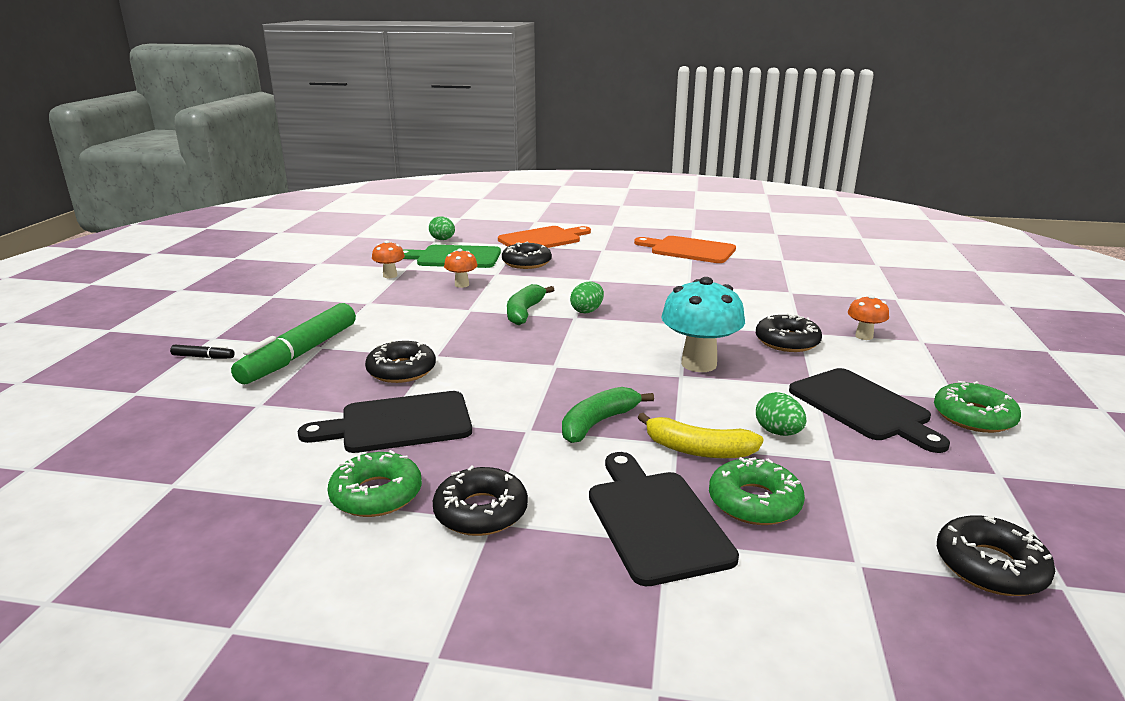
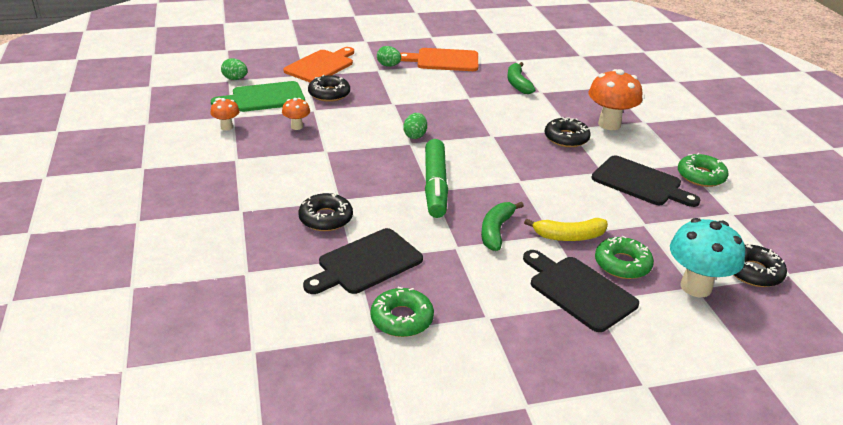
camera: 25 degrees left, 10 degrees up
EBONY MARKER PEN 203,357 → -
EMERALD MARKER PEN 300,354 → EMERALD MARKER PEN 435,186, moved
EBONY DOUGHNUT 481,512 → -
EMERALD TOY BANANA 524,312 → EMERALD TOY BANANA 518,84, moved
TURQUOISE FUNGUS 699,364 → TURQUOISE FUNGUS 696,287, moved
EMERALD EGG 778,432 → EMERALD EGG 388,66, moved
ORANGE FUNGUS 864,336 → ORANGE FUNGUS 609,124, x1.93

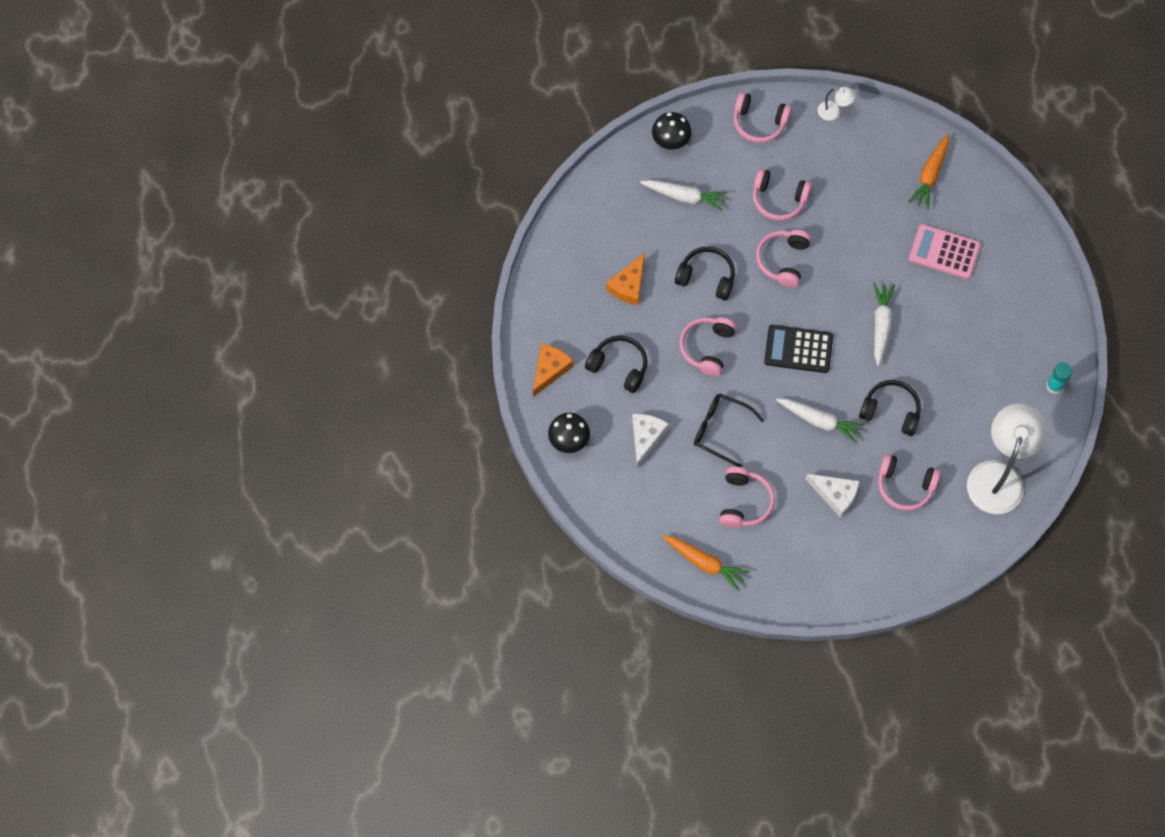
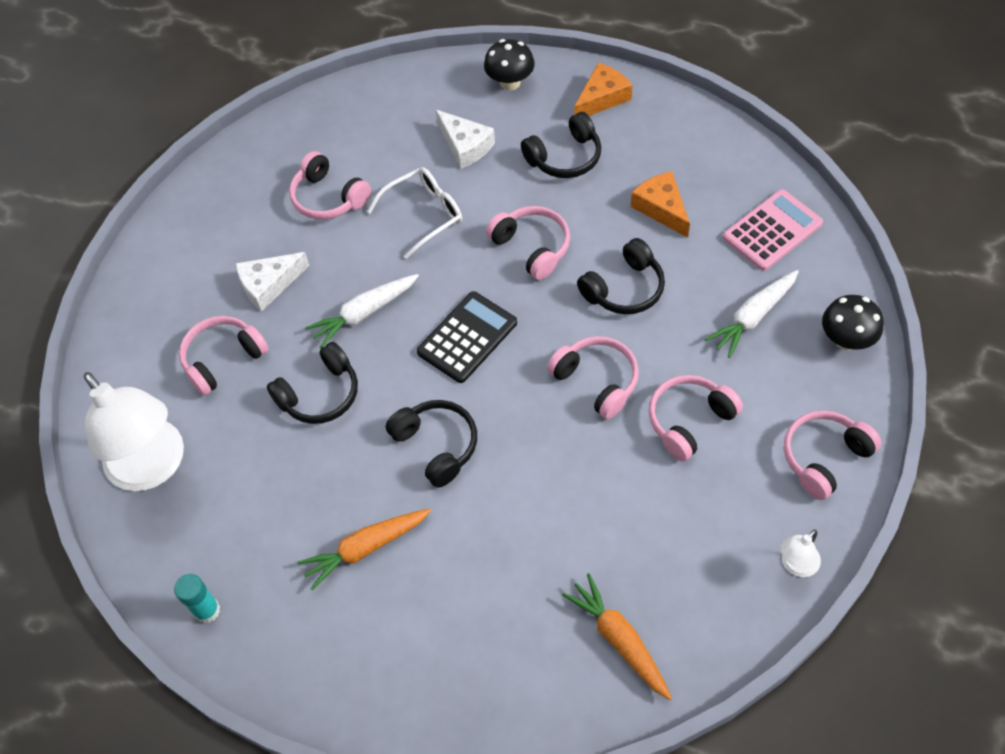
camera: 125 degrees right, 10 degrees down
ORANGE CHEESE WEDGE 550,370 → ORANGE CHEESE WEDGE 602,98, 105 degrees counterclockwise
ORANGE CARROT 705,563 → ORANGE CARROT 365,548, moved
EBONY SPECTACLES 721,430 → WHITE SPECTACLES 424,214
WHITE CARROT 881,325 → EBONY OVER-EAR HEADPHONES 437,445
ROSY ADDING MACHINE 944,252 → ROSY ADDING MACHINE 772,230, moved

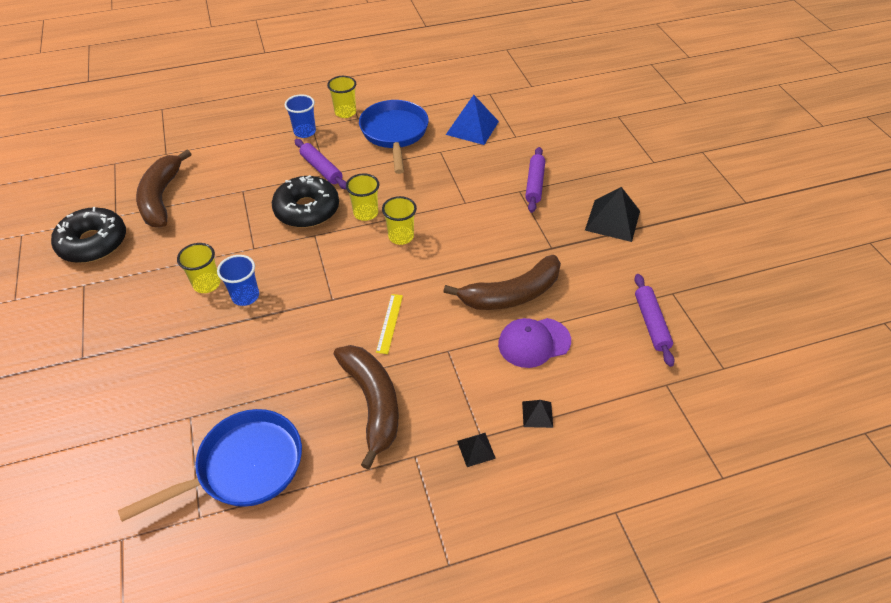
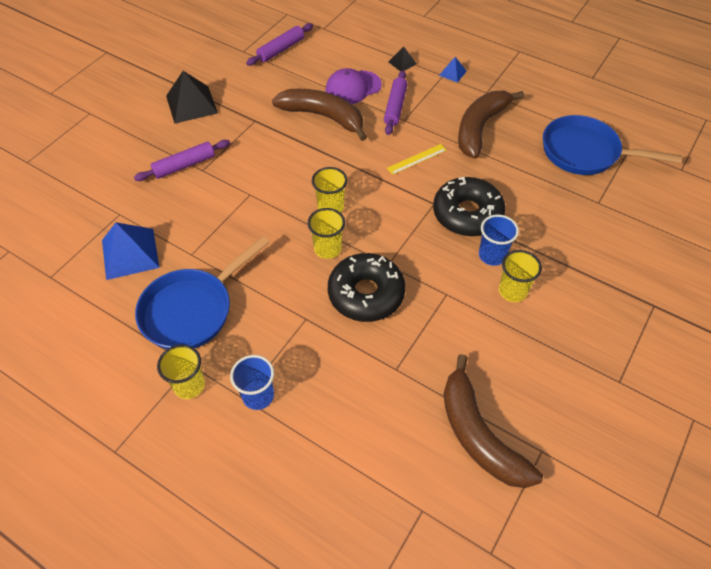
camera: 130 degrees left, 5 degrees up
EBONY DOUGHNUT 93,243 → EBONY DOUGHNUT 467,214, moved
DARK BROWN TOY BANANA 161,197 → DARK BROWN TOY BANANA 478,434, 105 degrees clockwise
PURPLE ROLLING PIN 321,169 → PURPLE ROLLING PIN 395,107, moved
EBONY SOLID PYRAMID 476,449 → ROYAL BLUE SOLID PYRAMID 452,73
PURPLE CAP 534,342 → PURPLE CAP 353,87, 120 degrees clockwise

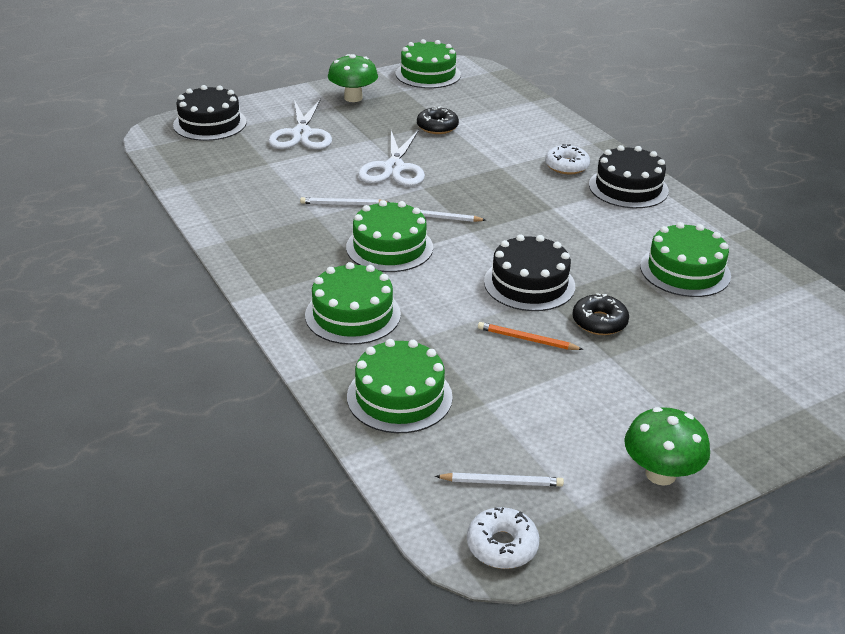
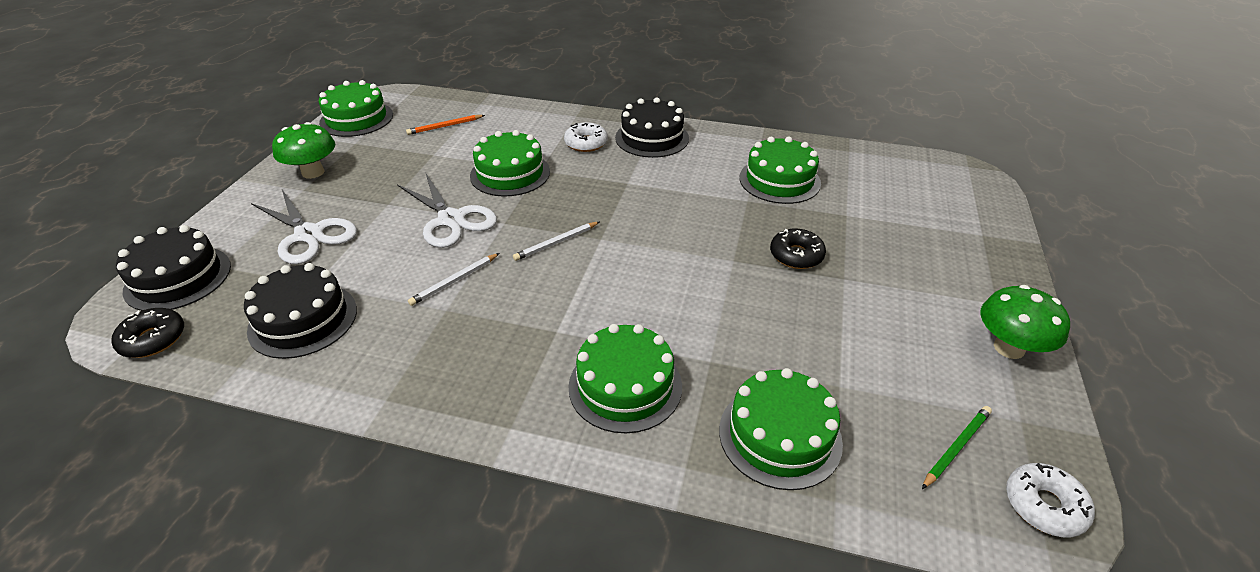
camera: 45 degrees left, 5 degrees up
EMERALD LAYER CAKE 389,247 → EMERALD LAYER CAKE 510,173, moved
EBONY DOUGHNUT 437,127 → EBONY DOUGHNUT 153,339, moved
WHITE WOODEN PENCIL 501,482 → EMERALD WOODEN PENCIL 956,447
ORANGE WOODEN PENCIL 527,339 → ORANGE WOODEN PENCIL 445,126, moved
EBONY LAYER CAKE 529,284 → EBONY LAYER CAKE 303,320, moved

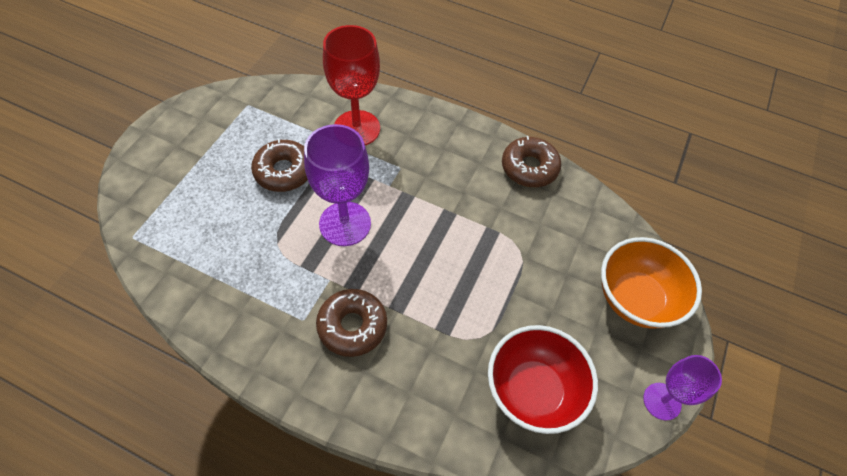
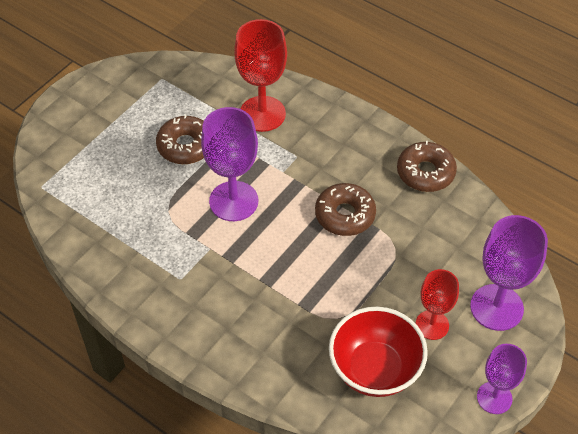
camera: 15 degrees right, 5 degrees down
DARK BROWN DOUGHNUT 352,326 → DARK BROWN DOUGHNUT 345,215, moved
ORANGE BOWL 635,299 → PURPLE WINE GLASS 496,307
- → SCARLET WINE GLASS 432,325

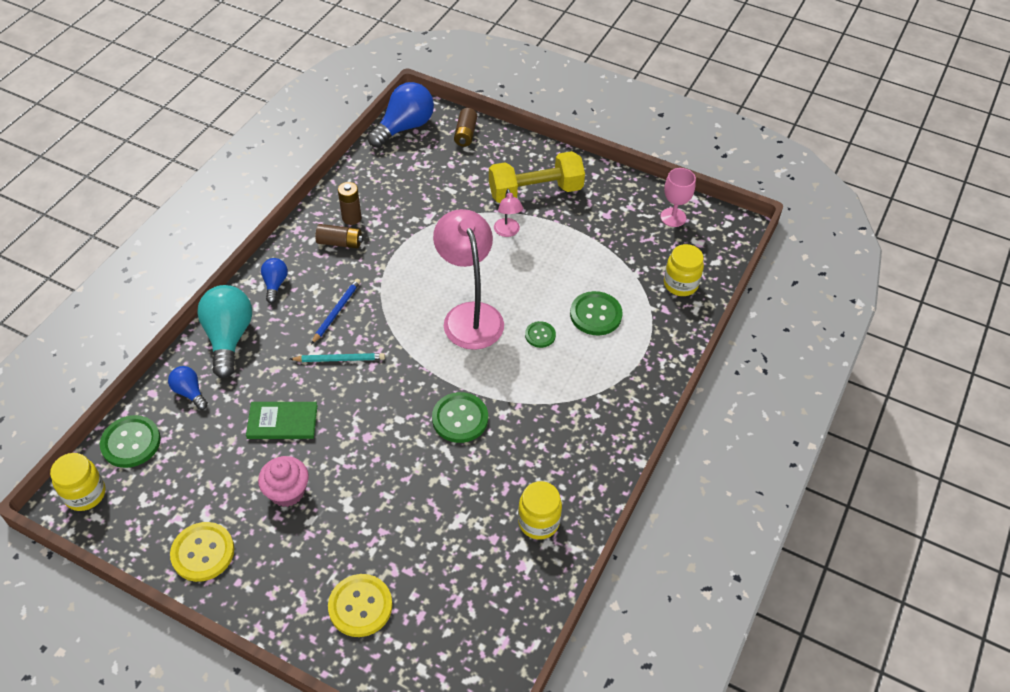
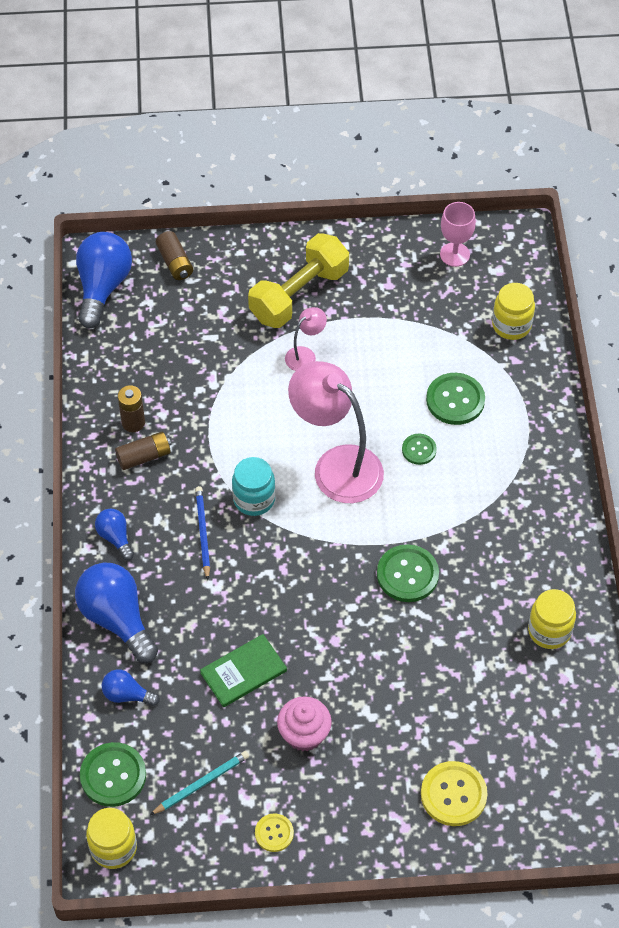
camera: 30 degrees left, 5 degrees up
BRIGHT YELLOW BUTTON 203,552 → BRIGHT YELLOW BUTTON 274,833, x0.58
TURQUOISE LIGHTBULB 229,338 → ROYAL BLUE LIGHTBULB 117,619
TURQUOISE WOODEN PENCIL 339,359 → TURQUOISE WOODEN PENCIL 201,783, moved
ROSY READING LAMP 507,232 → ROSY READING LAMP 305,355, 90 degrees counterclockwise
- → TURQUOISE PRESERVE JAR 254,499

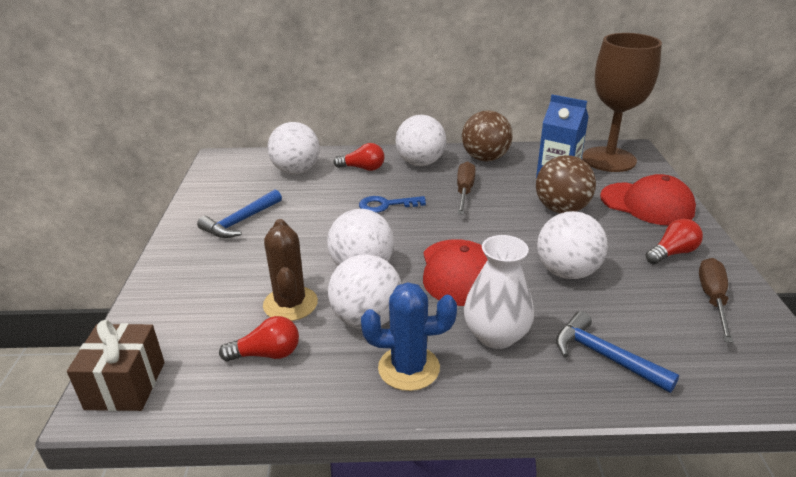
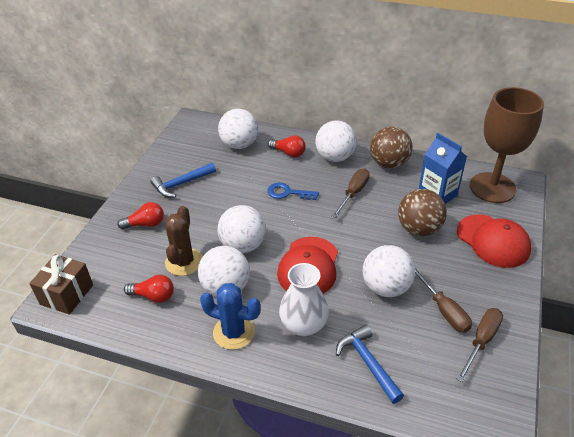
camera: 20 degrees right, 10 degrees up
SCARLET LIGHTBULB 672,253 → SCARLET LIGHTBULB 145,224, moved
- → DARK BROWN FLAT SCREWDRIVER 443,310

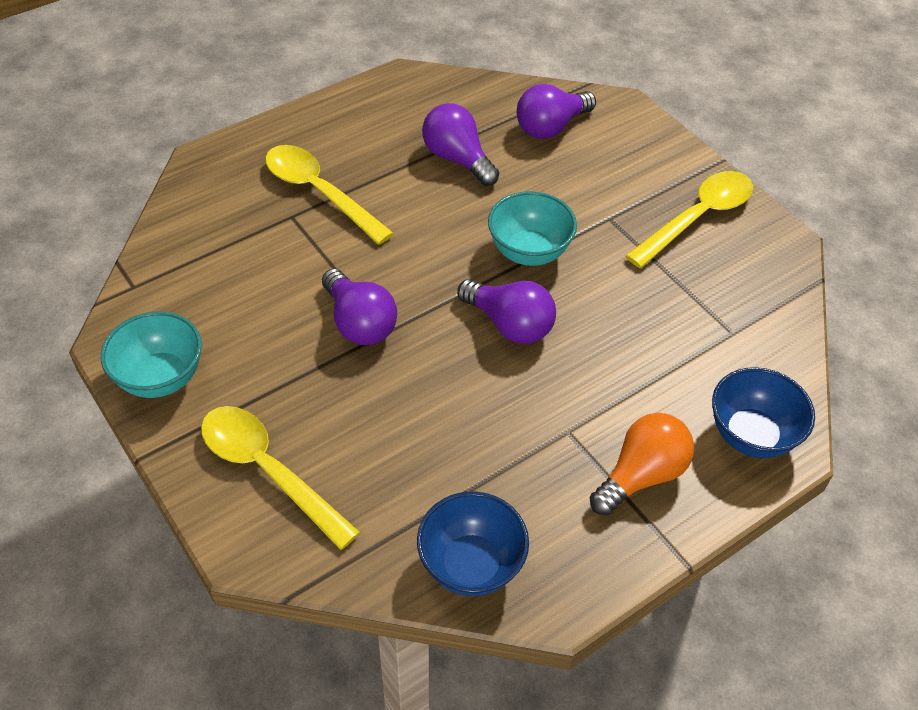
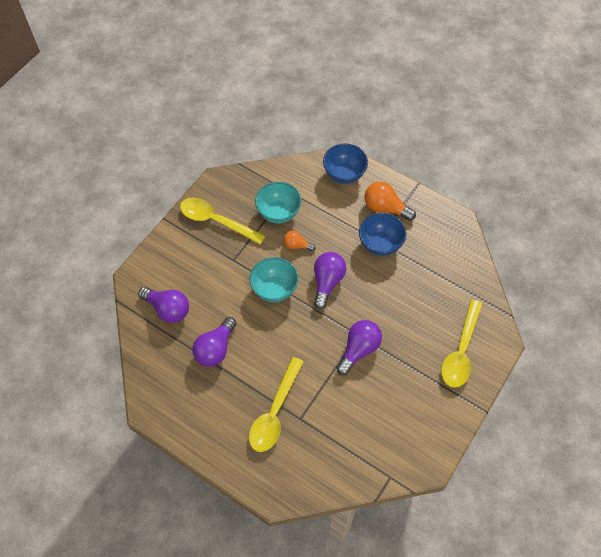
camera: 110 degrees left, 10 degrees up
TURQUOISE BOWL 161,378 → TURQUOISE BOWL 278,213, moved
ROYAL BLUE BOWL 471,565 → ROYAL BLUE BOWL 380,244, moved
- → ORANGE LIGHTBULB 297,245

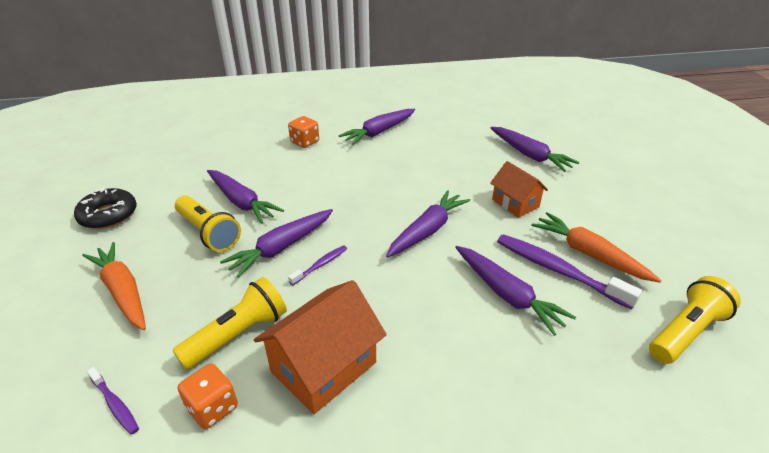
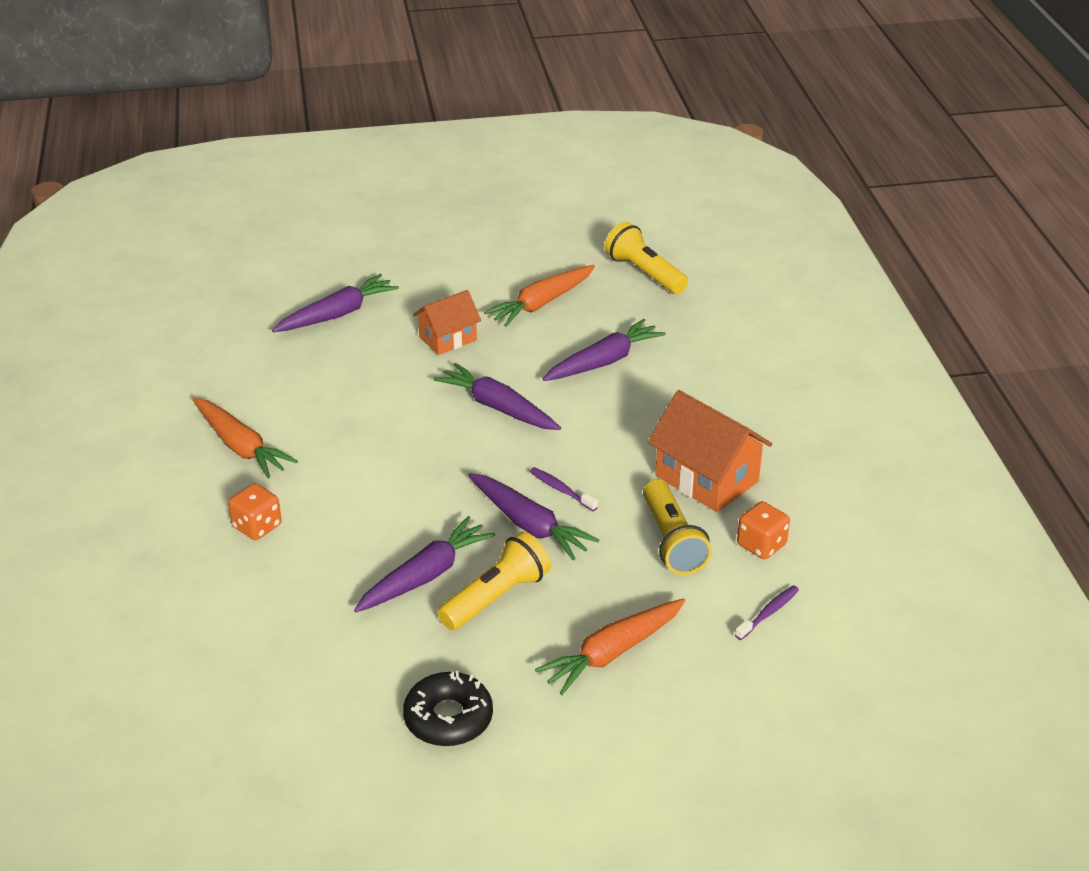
camera: 90 degrees left, 0 degrees up
BRIGHT YELLOW FLASHLIGHT 238,334 → BRIGHT YELLOW FLASHLIGHT 672,541, 150 degrees counterclockwise
PURPLE CARROT 379,132 → ORANGE CARROT 240,446
PURPLE TOOTHBRUSH 557,270 → -

